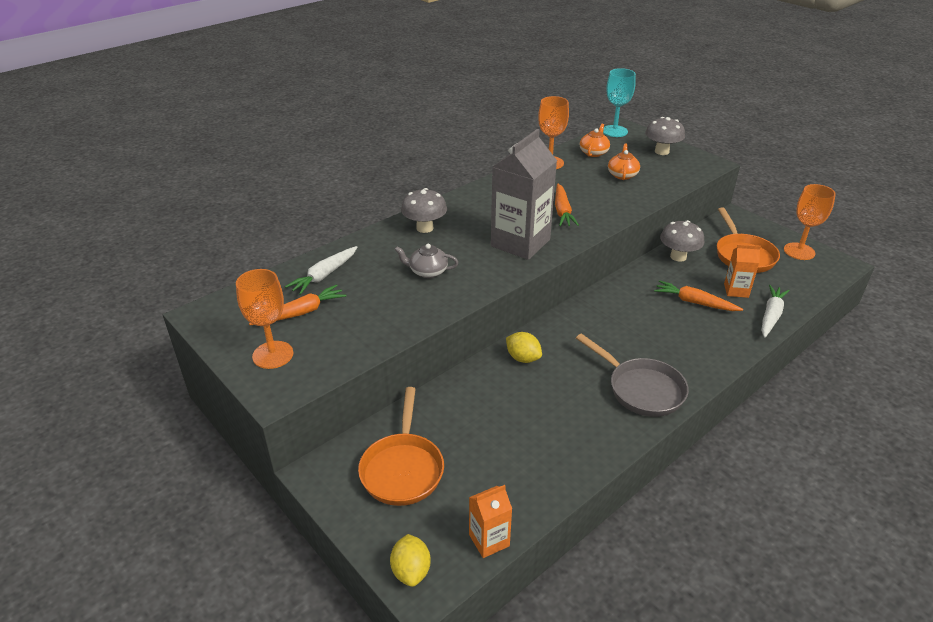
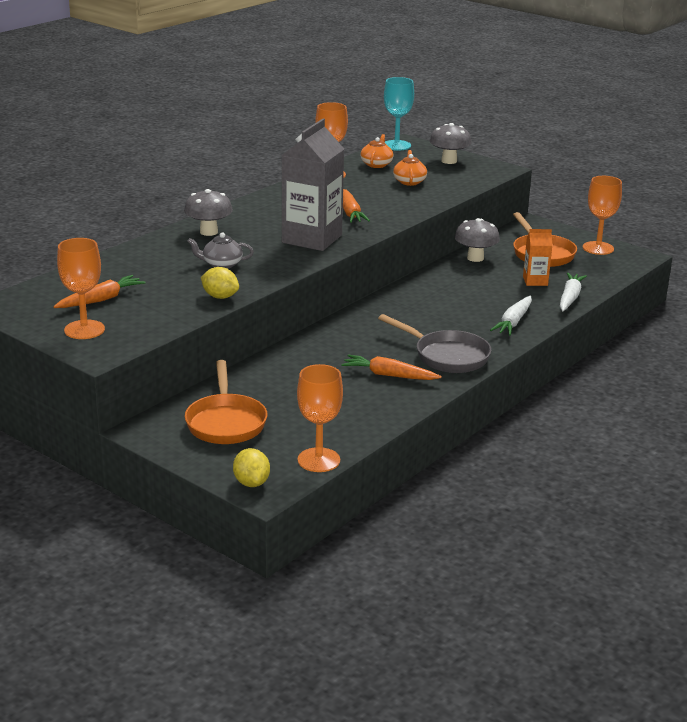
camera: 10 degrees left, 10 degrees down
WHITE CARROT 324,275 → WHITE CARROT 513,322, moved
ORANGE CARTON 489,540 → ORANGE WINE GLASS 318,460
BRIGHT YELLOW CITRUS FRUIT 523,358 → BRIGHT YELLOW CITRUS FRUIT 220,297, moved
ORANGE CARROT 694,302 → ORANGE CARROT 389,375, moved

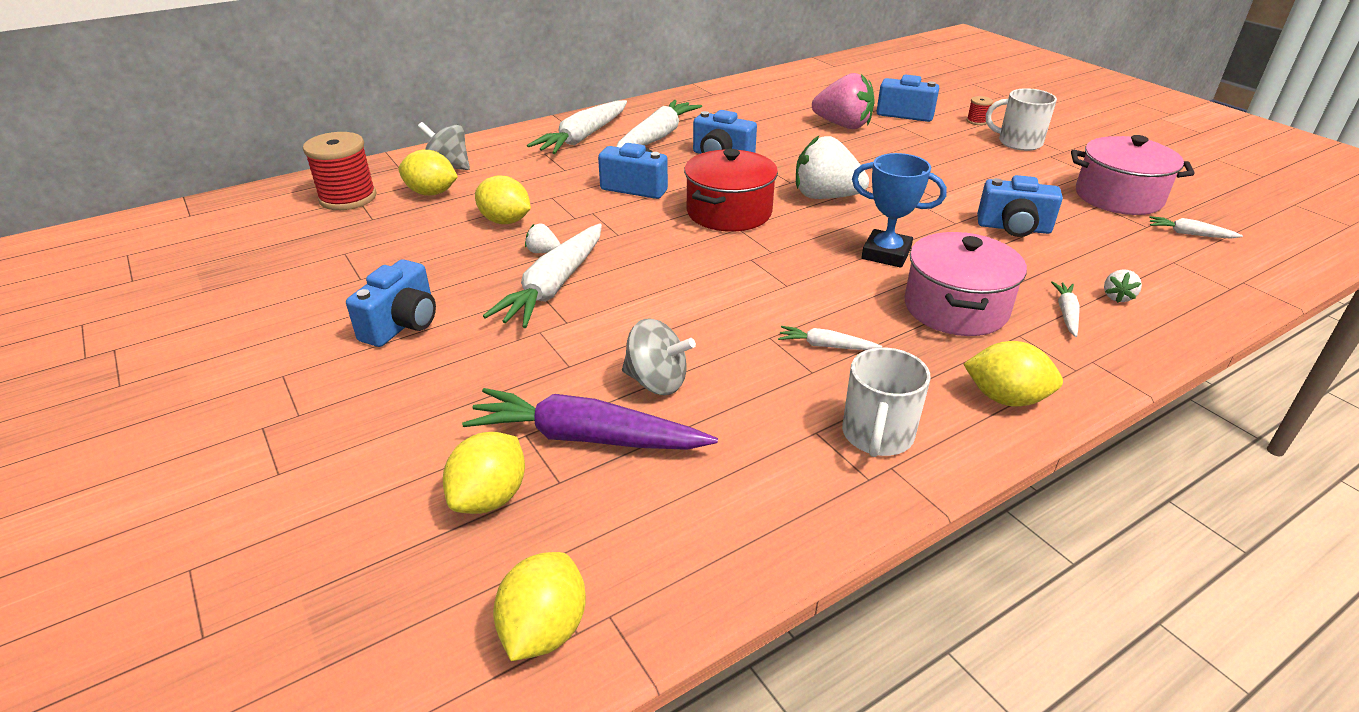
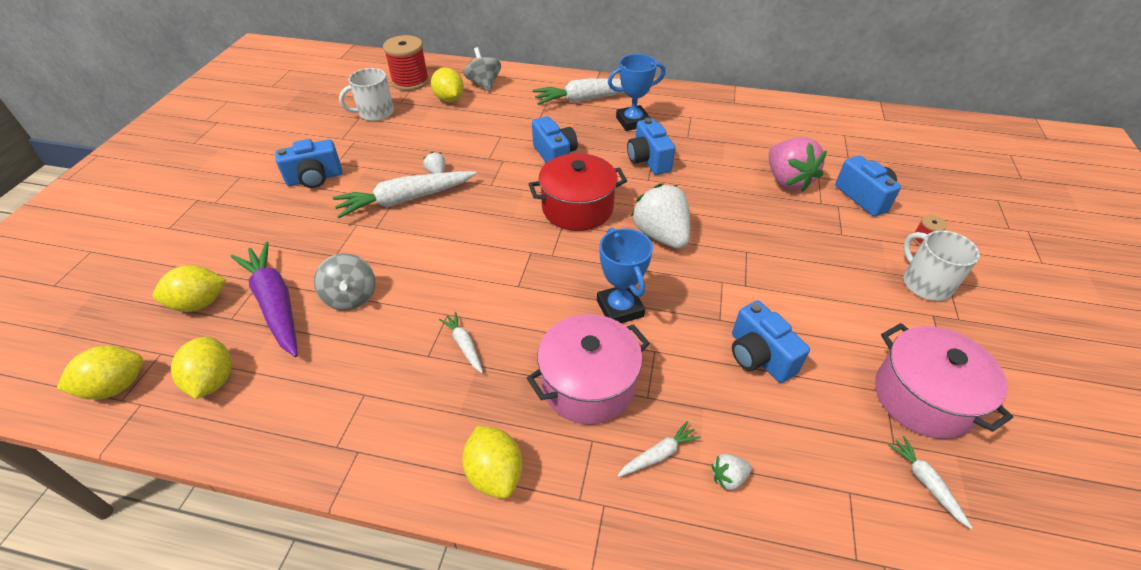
camera: 45 degrees right, 10 degrees up
BRIGHT YELLOW CITRUS FRUIT 505,221 → BRIGHT YELLOW CITRUS FRUIT 213,380, moved
WHITE CARROT 657,137 → ROYAL BLUE TROPHY 632,122
WHITE COFFEE MUG 877,435 → WHITE COFFEE MUG 375,113, moved

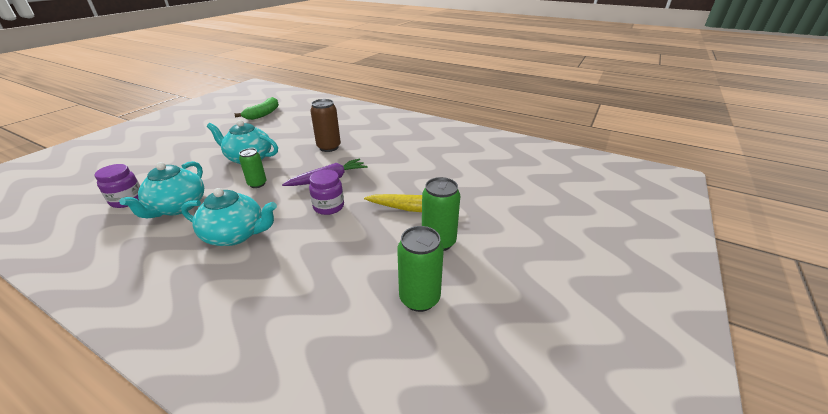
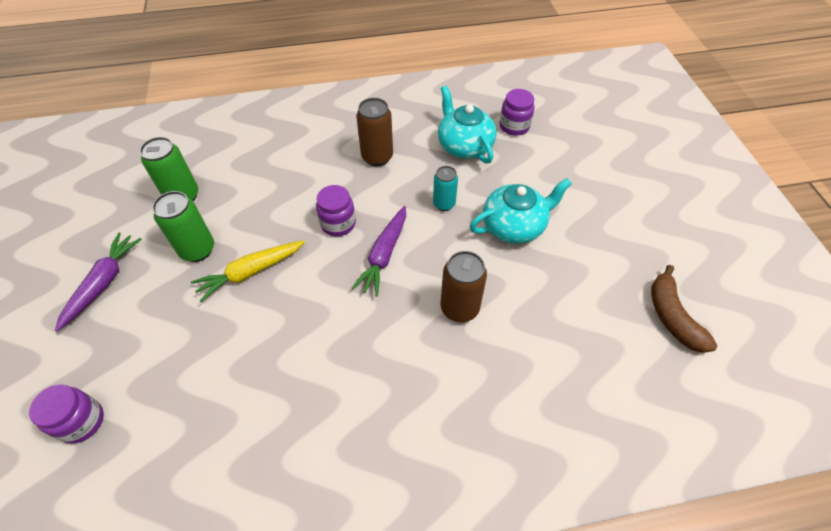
camera: 140 degrees right, 20 degrees up
TURQUOISE CHINA TEAPOT 236,234 → DARK BROWN CAN 377,157
EMERALD TOY BANANA 263,114 → DARK BROWN TOY BANANA 672,317
EMERALD CAN 257,184 → TURQUOISE CAN 444,204
- → PURPLE PRESERVE JAR 82,422
- → PURPLE CARROT 103,283

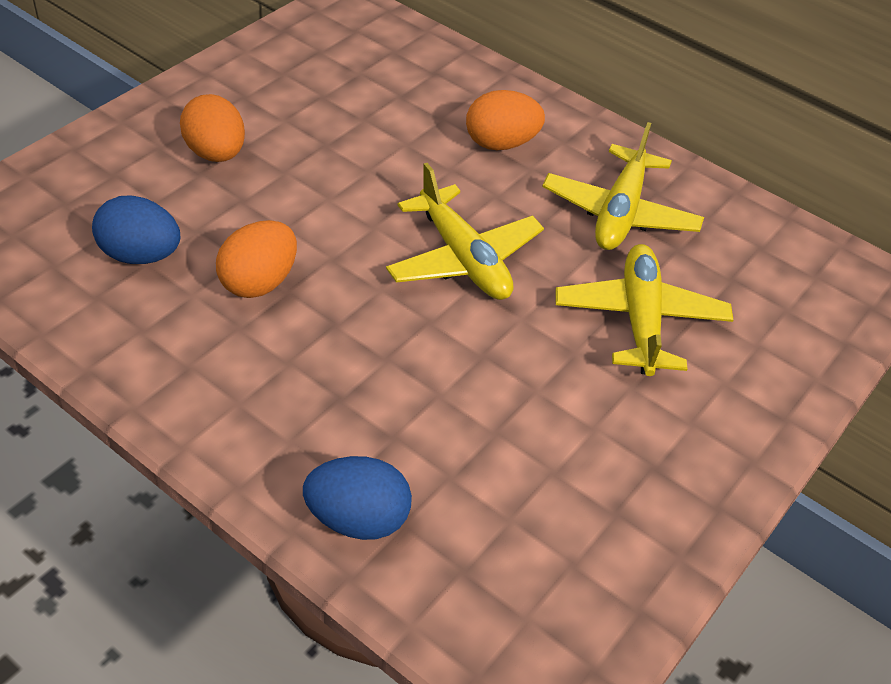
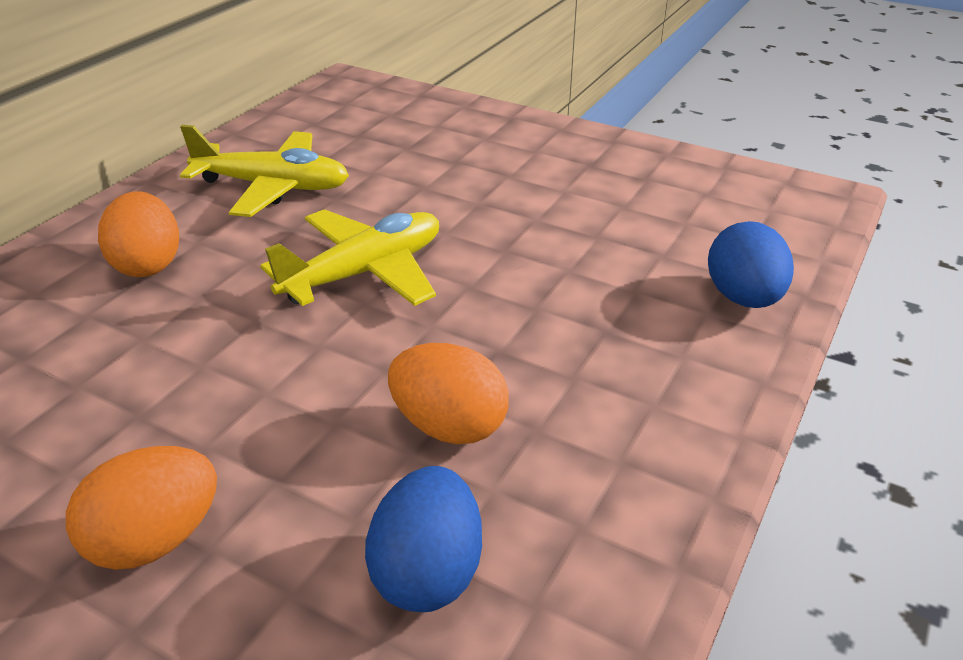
camera: 95 degrees left, 10 degrees down
BRIGHT YELLOW PLANE 640,319 → -

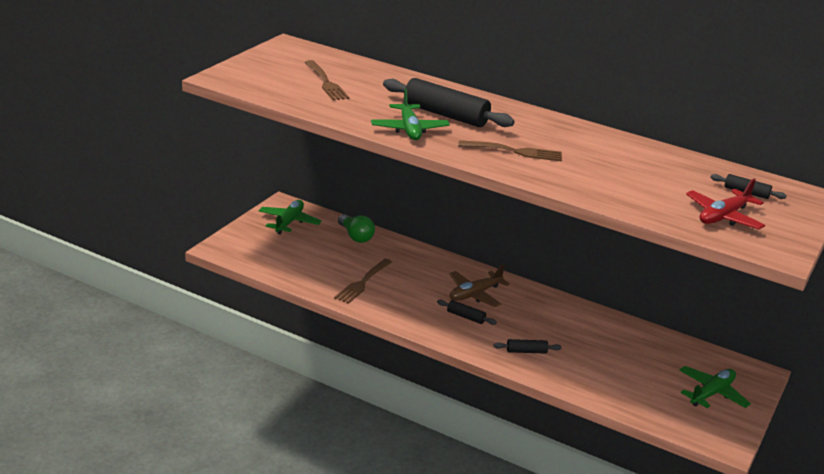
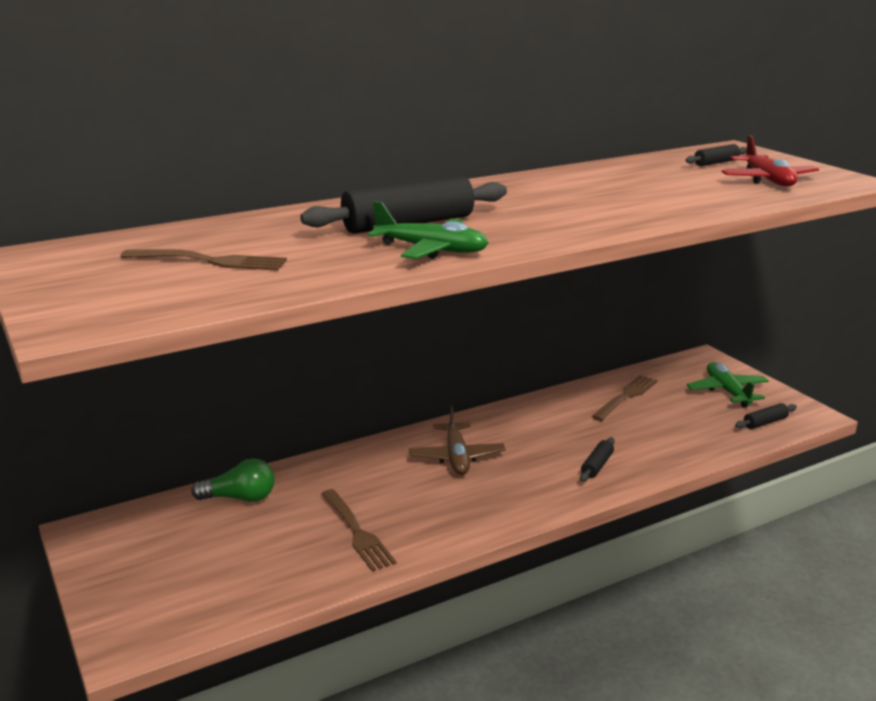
camera: 55 degrees left, 5 degrees down
EMERALD PLANE 289,222 → -
EBONY ROLLING PIN 465,317 → EBONY ROLLING PIN 765,422, moved
DARK BROWN DINNER FORK 514,151 → DARK BROWN DINNER FORK 626,397, moved

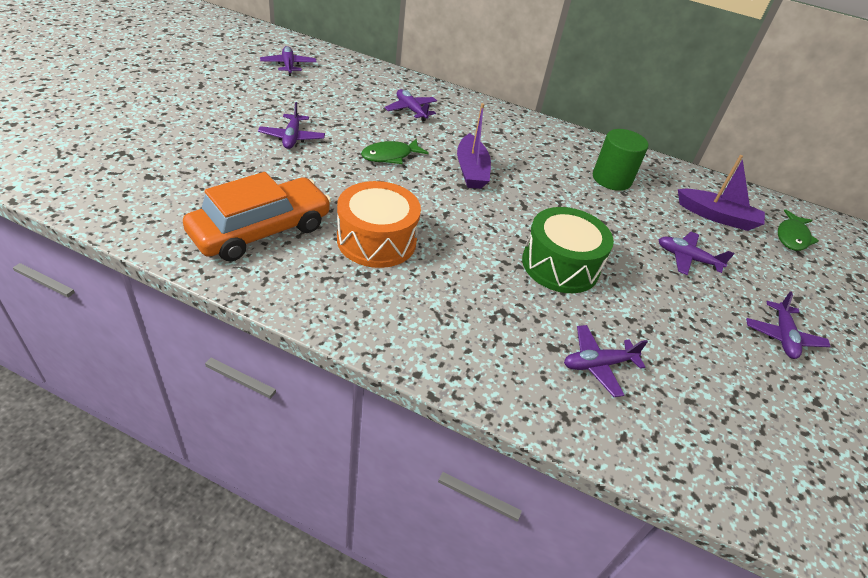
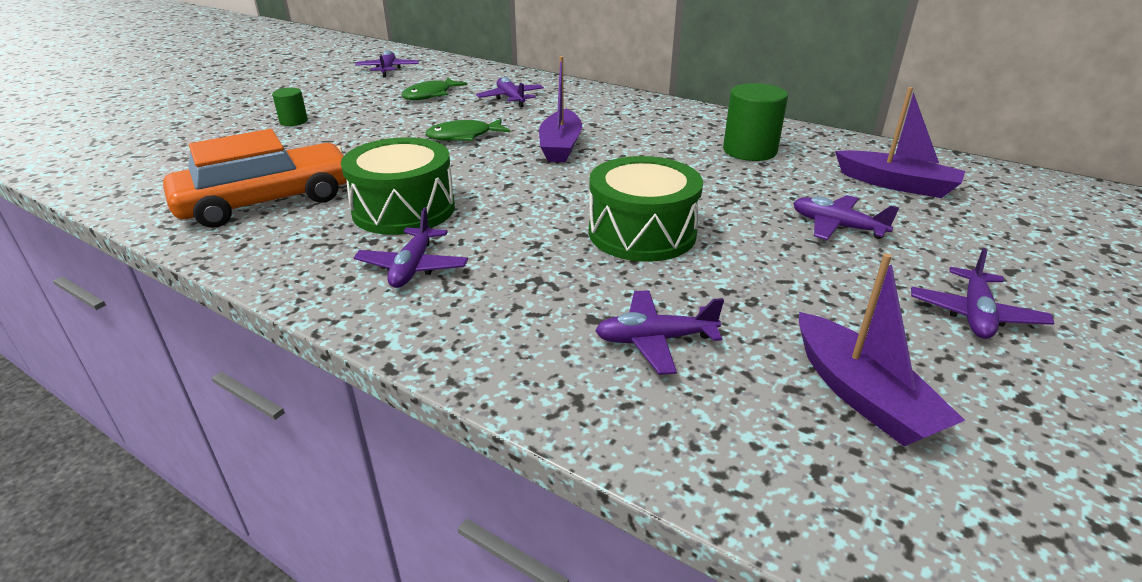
camera: 15 degrees right, 10 degrees down
PURPLE PLANE 292,137 → PURPLE PLANE 413,267, moved
ORANGE SNARE DRUM 376,240 → EMERALD SNARE DRUM 404,209
EMERALD TOY FISH 792,237 → EMERALD TOY FISH 430,95, moved
- → EMERALD CYLINDER SHAPE 293,121
- → PURPLE TOY BOAT 862,395

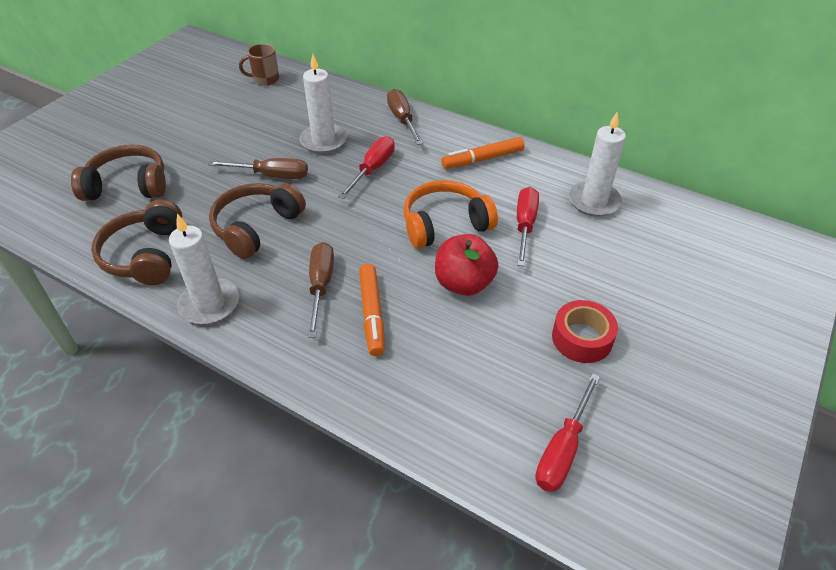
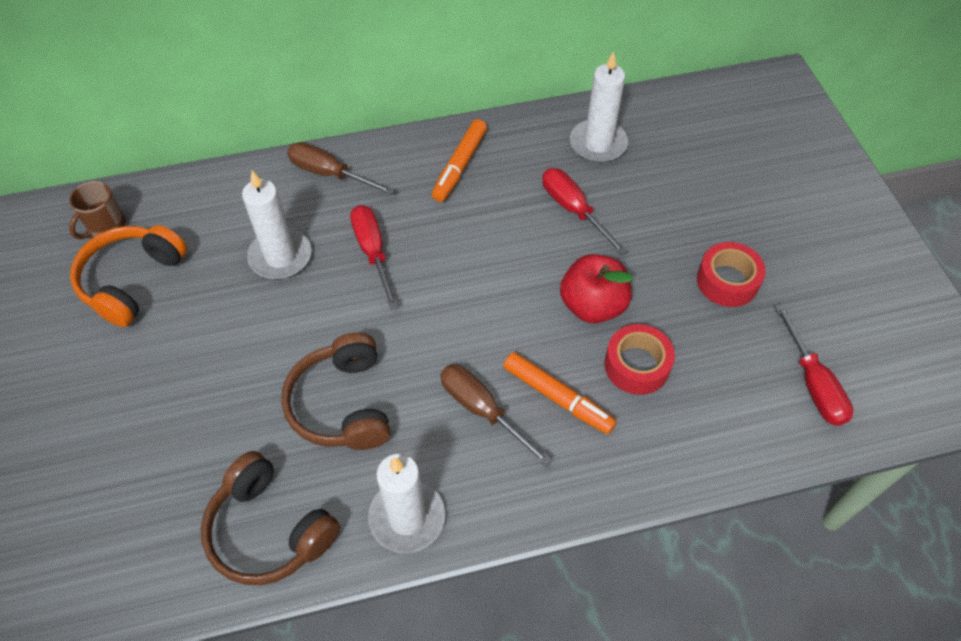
camera: 45 degrees left, 10 degrees up
DARK BROWN OVER-EAR HEADPHONES 128,185 → -
DARK BROWN FLAT SCREWDRIVER 271,175 → -
ORANGE OVER-EAR HEADPHONES 445,224 → ORANGE OVER-EAR HEADPHONES 132,281, moved
- → SCARLET TAPE 637,365

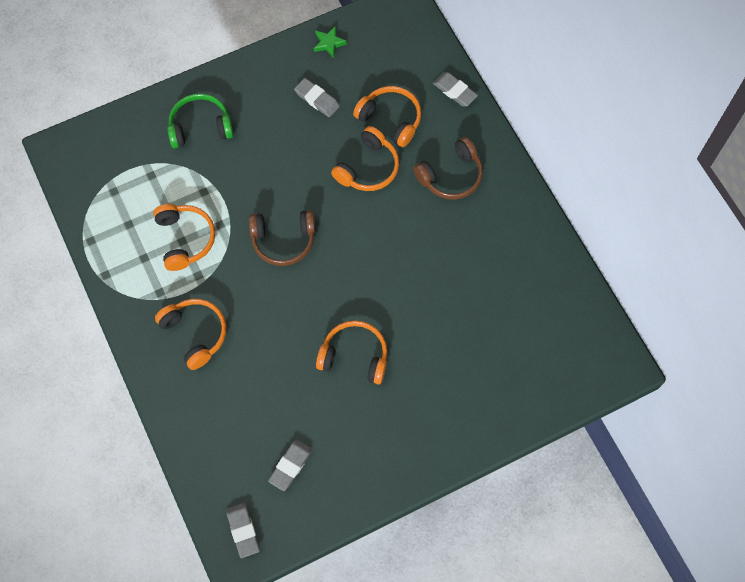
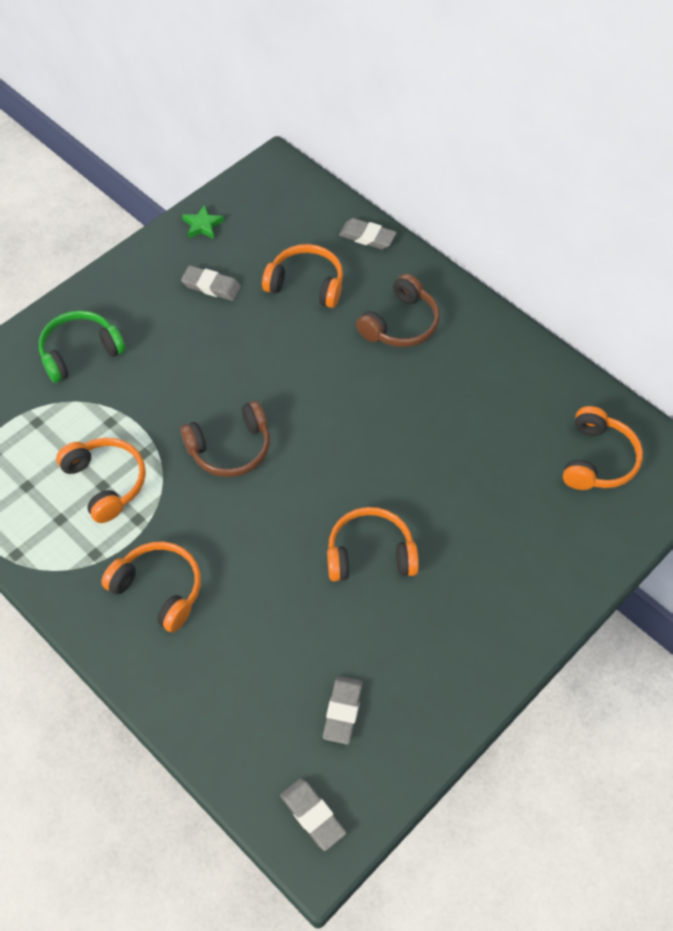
camera: 20 degrees left, 10 degrees down
ORANGE OVER-EAR HEADPHONES 368,168 → ORANGE OVER-EAR HEADPHONES 597,459, moved

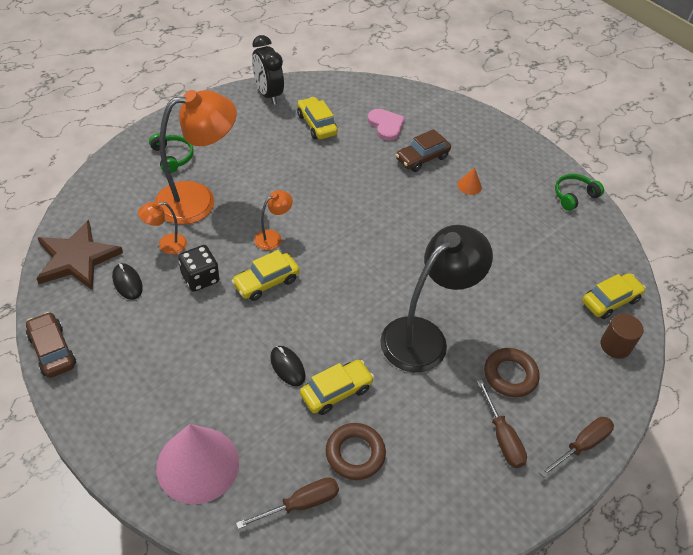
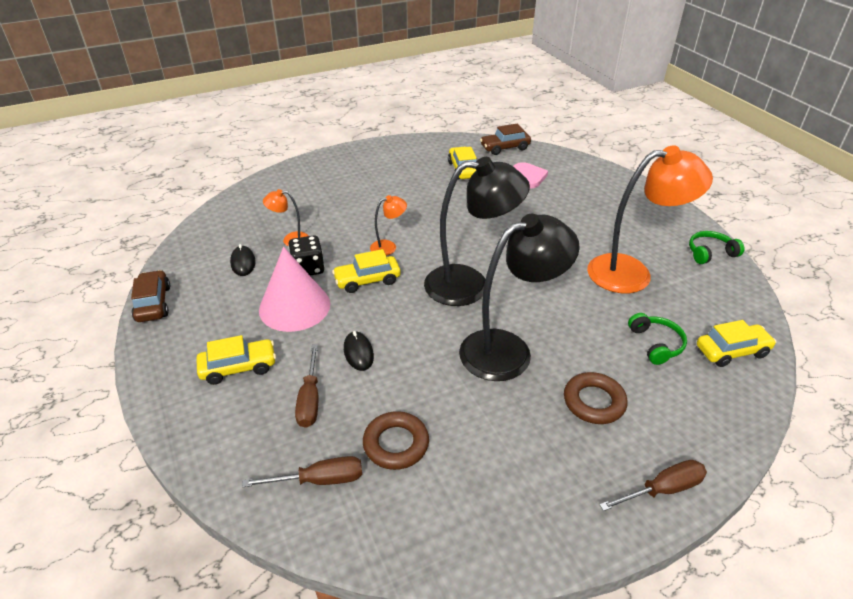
camera: 20 degrees right, 10 degrees down
DARK BROWN STAR SHAPE 77,258 → -
EMERALD OVER-EAR HEADPHONES 172,157 → EMERALD OVER-EAR HEADPHONES 656,344, moved
ORANGE READING LAMP 198,200 → ORANGE READING LAMP 632,273, moved
ROSY CONE 198,464 → ROSY CONE 294,306, moved
EBONY ALARM CLOCK 268,94 → -
BRIGHT YELLOW CAR 336,391 → BRIGHT YELLOW CAR 238,367, moved
DARK BROWN CAR 422,158 → DARK BROWN CAR 505,148, moved
ORANGE CONE 469,186 → -
DARK BROWN FLAT SCREWDRIVER 502,437 → DARK BROWN FLAT SCREWDRIVER 310,399, moved
DARK BROWN CYLINDER SHAPE 615,346 → -
- → EBONY READING LAMP 470,285

